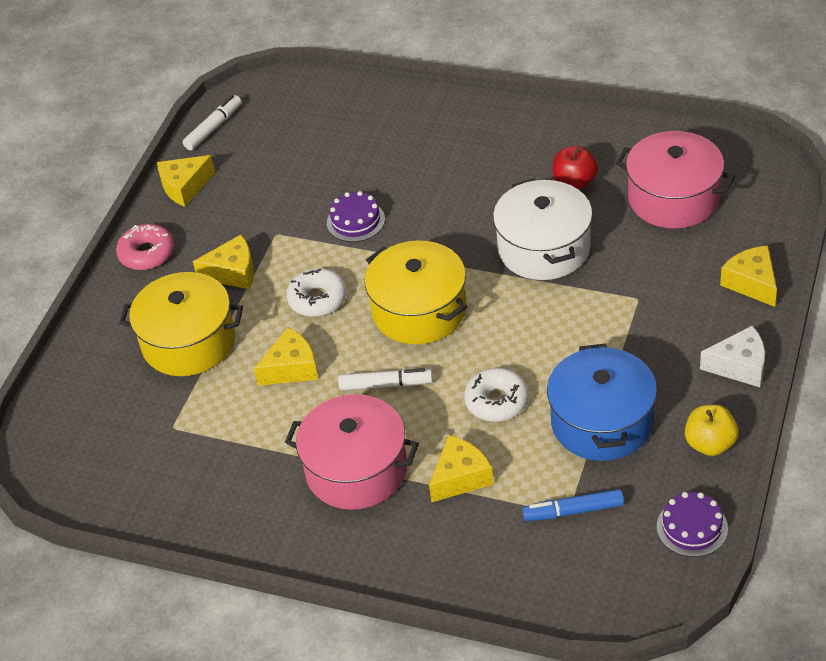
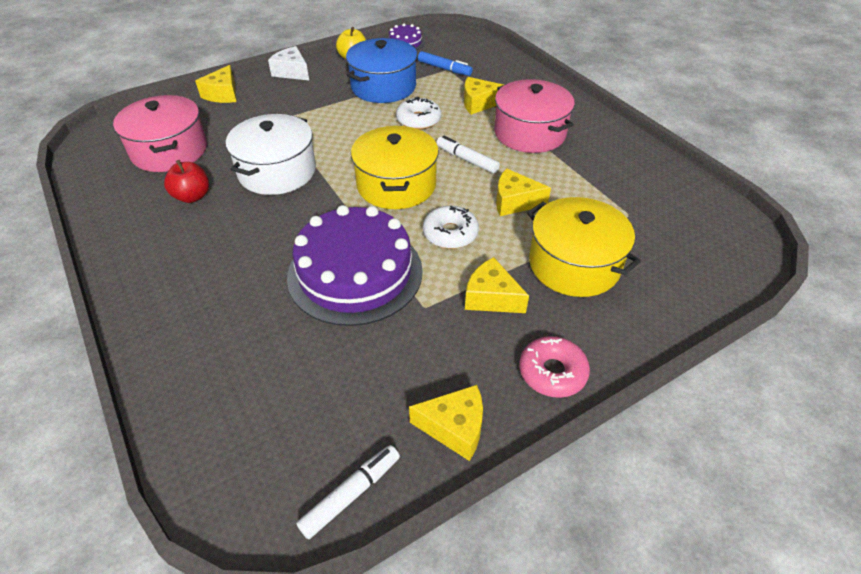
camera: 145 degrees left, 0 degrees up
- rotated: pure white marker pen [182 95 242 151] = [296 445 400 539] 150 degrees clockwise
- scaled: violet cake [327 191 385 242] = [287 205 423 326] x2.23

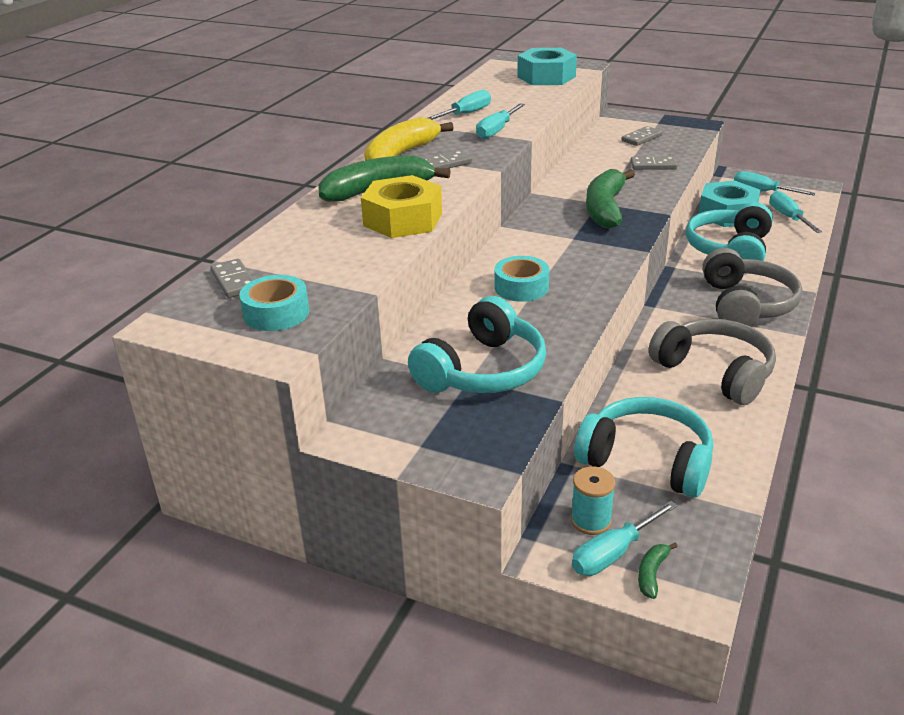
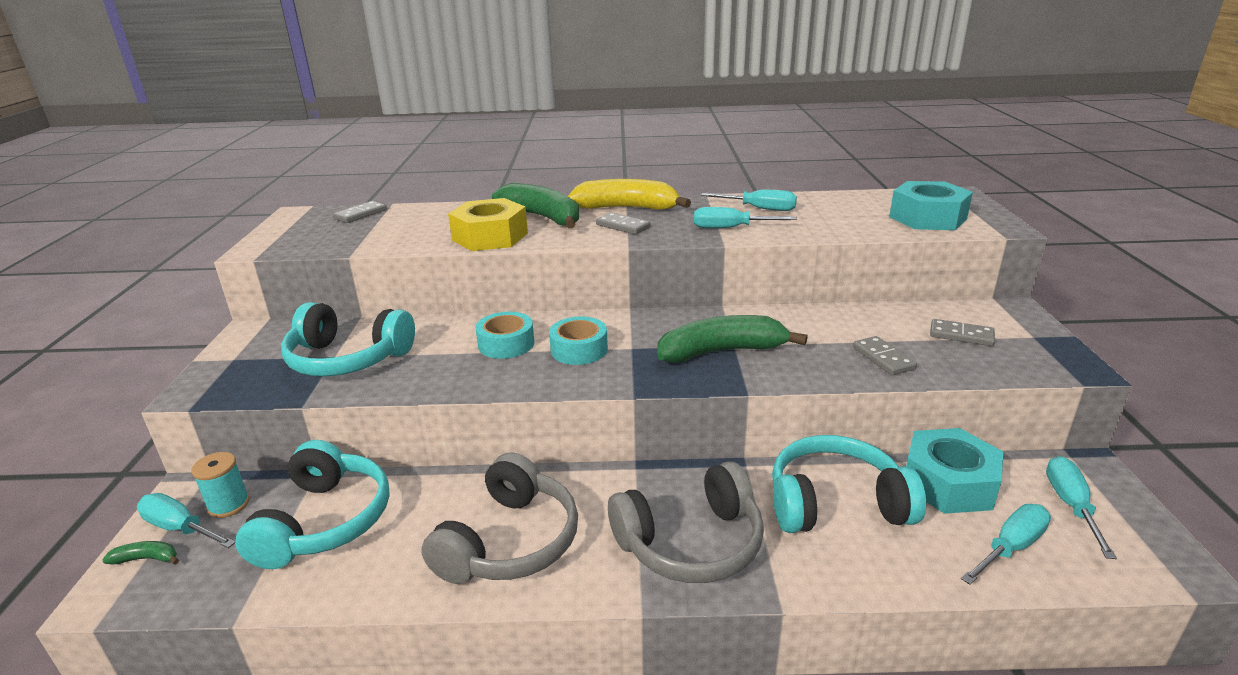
camera: 65 degrees right, 5 degrees down
- shifted: aqua roll of tape [239 275 309 331] to [549 317 608 365]

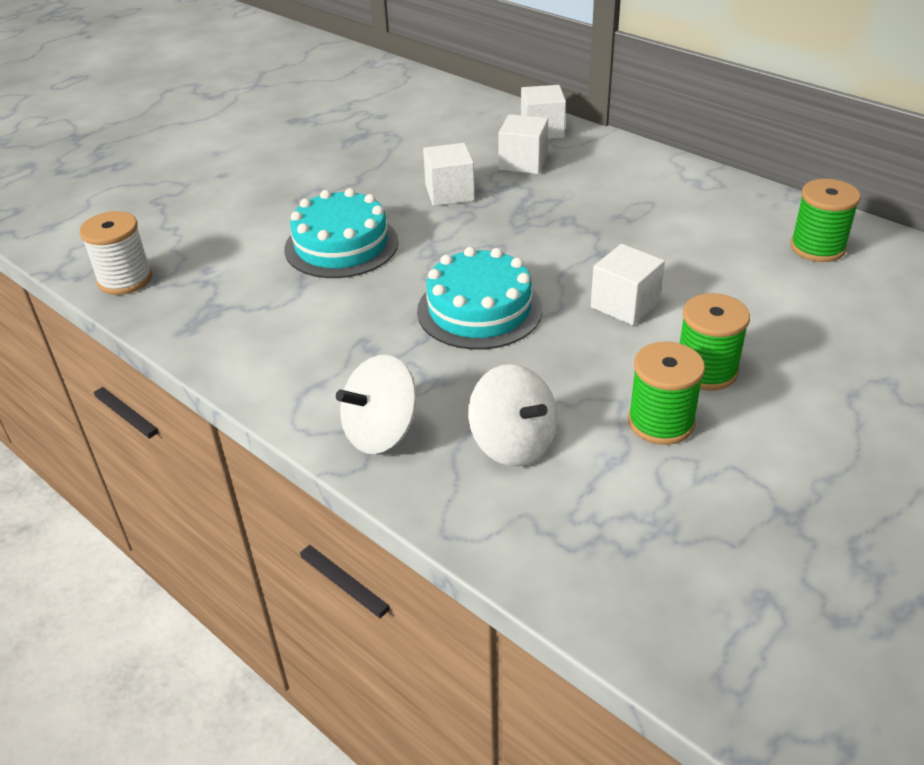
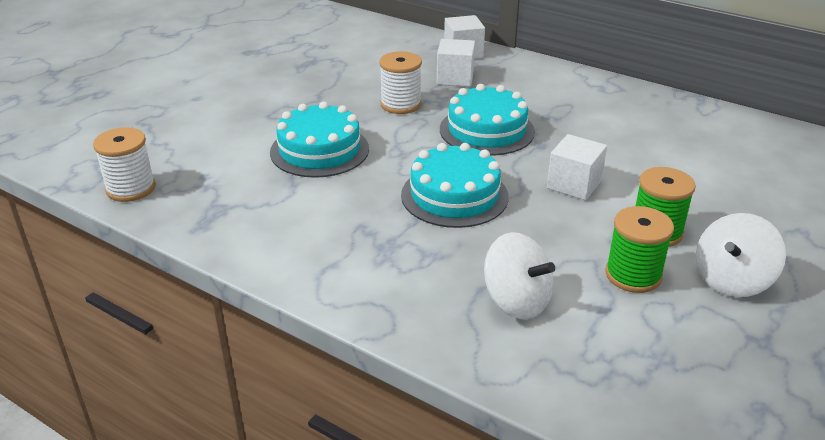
camera: 10 degrees left, 5 degrees down
- gone: emerald reel of thread [790 179 861 262]
- new: aqua cake [440 84 535 155]
- shifted: pure white whirligig [336 355 417 454] to [696 213 786 297]
- swapped: pure white cube [423 143 475 206] to pure white reel of thread [379 51 422 114]

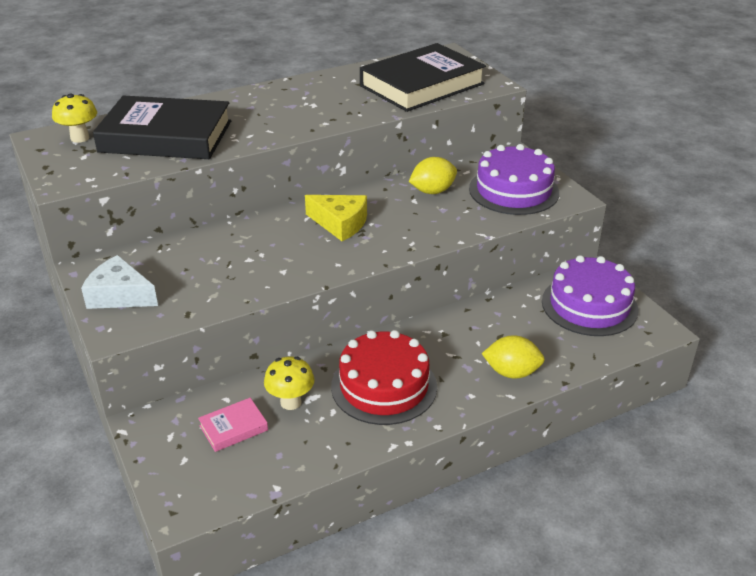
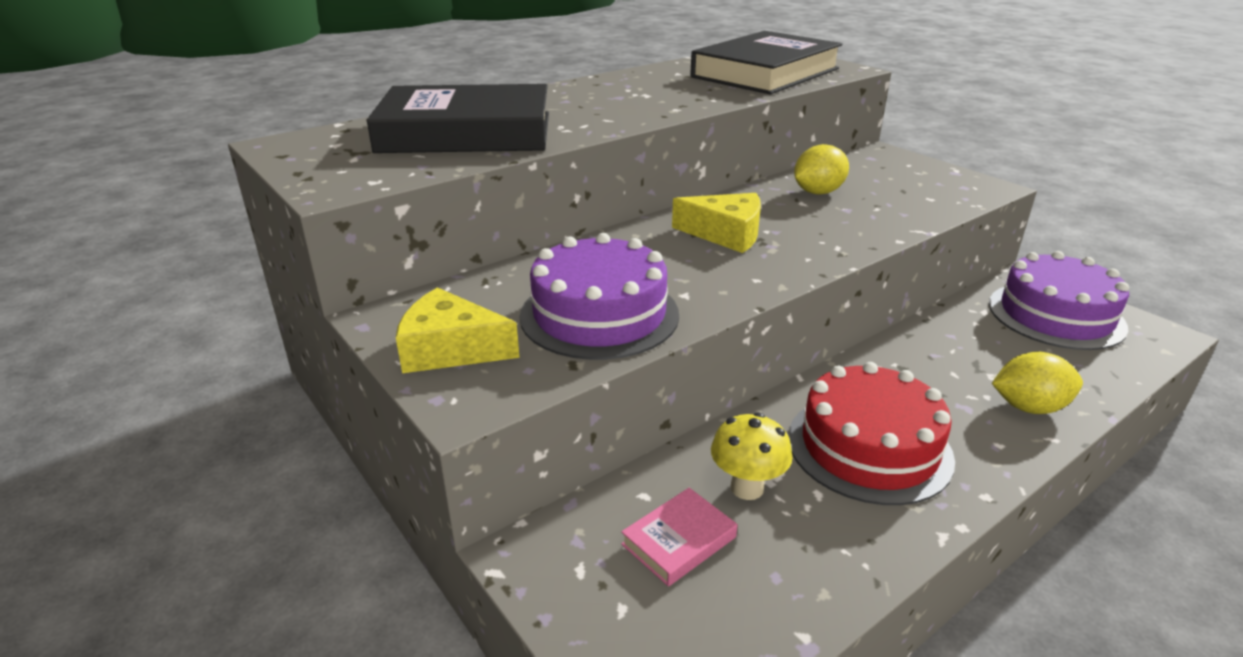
camera: 10 degrees left, 5 degrees down
- gone: bright yellow fungus [52 93 97 143]
- shifted: violet cake [469 144 559 215] to [519 233 679 360]
- repainted: pure white piece of cheese [81 255 158 309] to bright yellow piece of cheese [396 287 520 373]

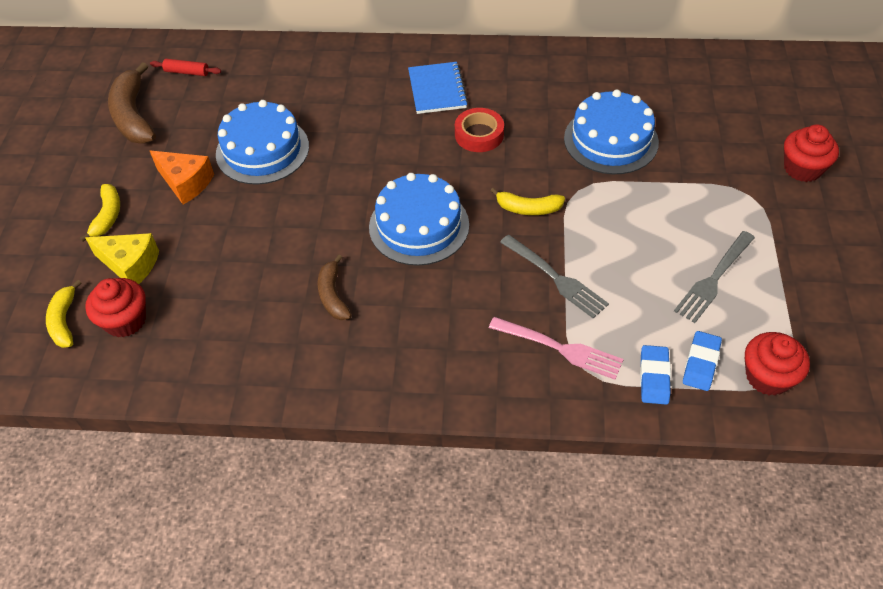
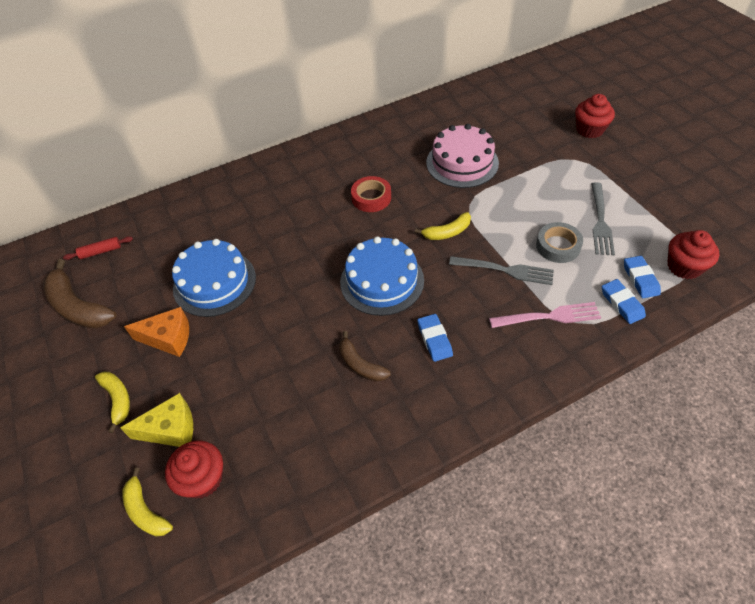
camera: 30 degrees left, 0 degrees up
- gone: cobalt exercise book [408 62 468 114]
- new: cobalt gum eraser [417 314 453 362]
- new: ash-grey roll of tape [536 222 583 263]
- repainted: cobalt cake [564 90 659 174] to pink cake [426 124 499 188]

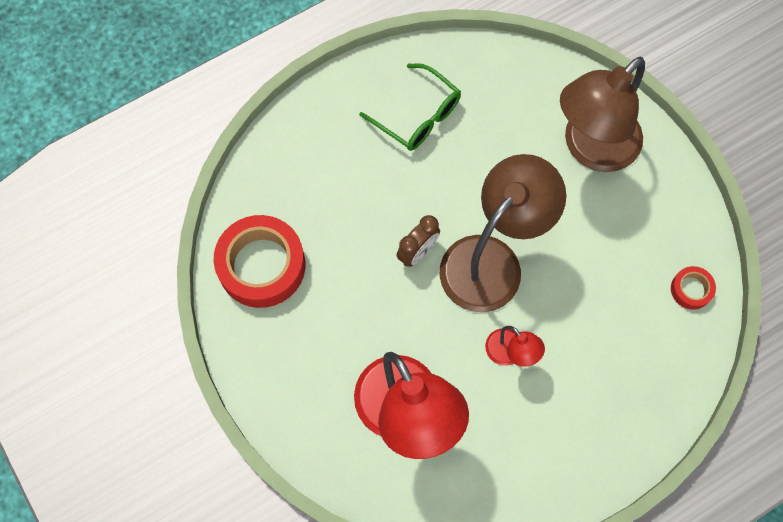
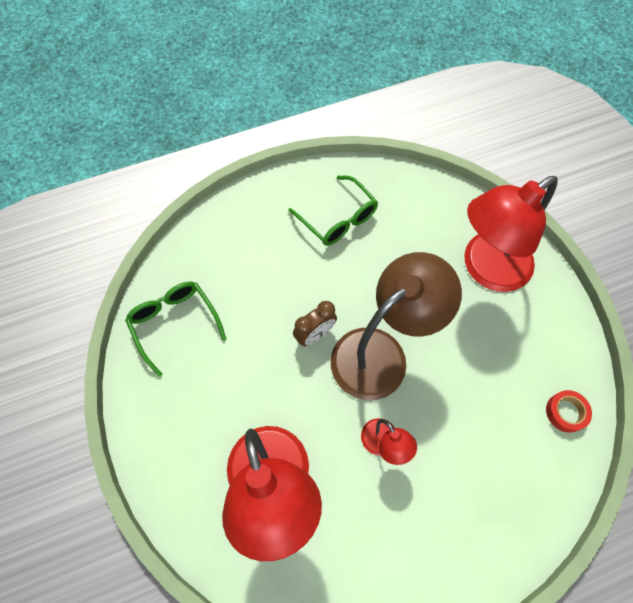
camera: 10 degrees right, 5 degrees down
- swapped: red roll of tape [214 215 305 308] to emerald eyeglasses [125 281 226 377]
- repainted: brown desk lamp [560 57 645 172] to red desk lamp [464 176 558 292]

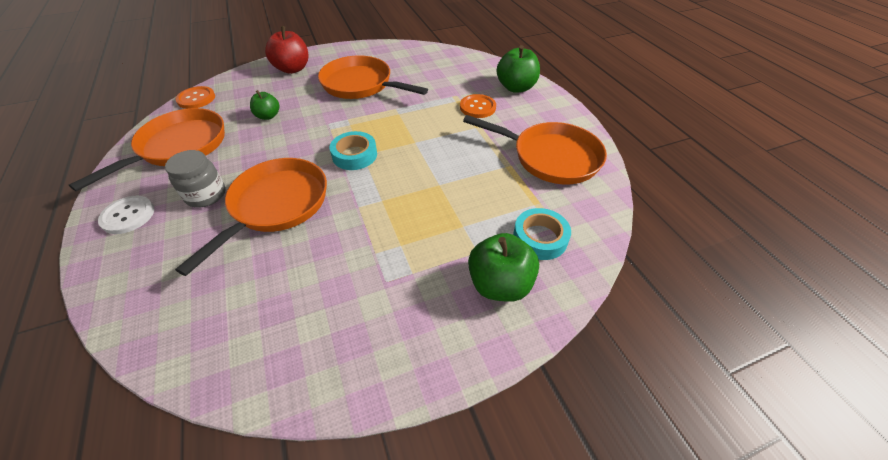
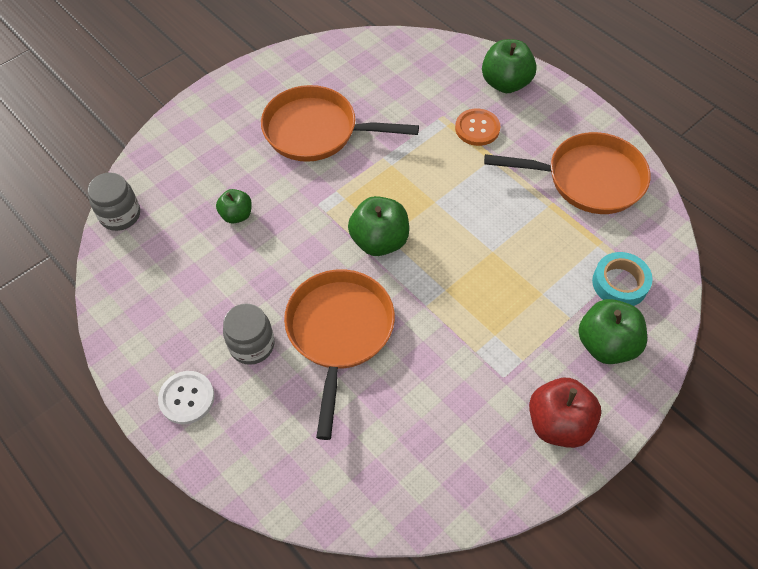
camera: 20 degrees left, 10 degrees up
- gone: bright orange skillet [69 108 225 191]
- shifted: red apple fruit [265 26 308 74] to [529 378 601 448]
- swapped: bright orange shirt button [175 86 215 109] to ash-grey jar [88 172 140 231]
- swapped: aqua roll of tape [329 131 377 170] to emerald apple fruit [348 196 409 256]

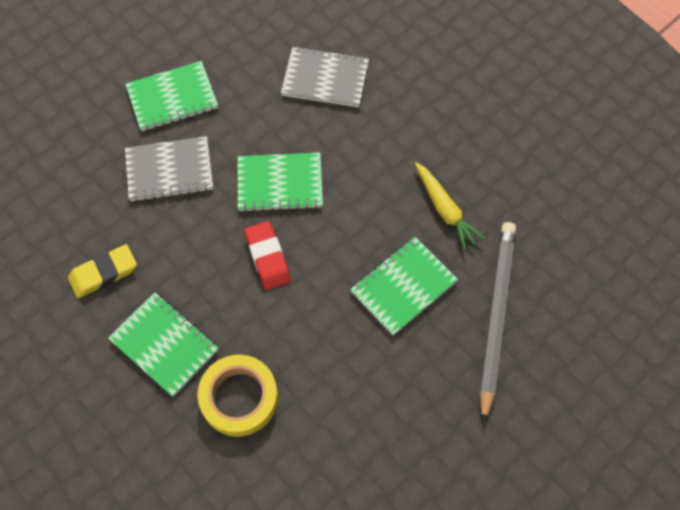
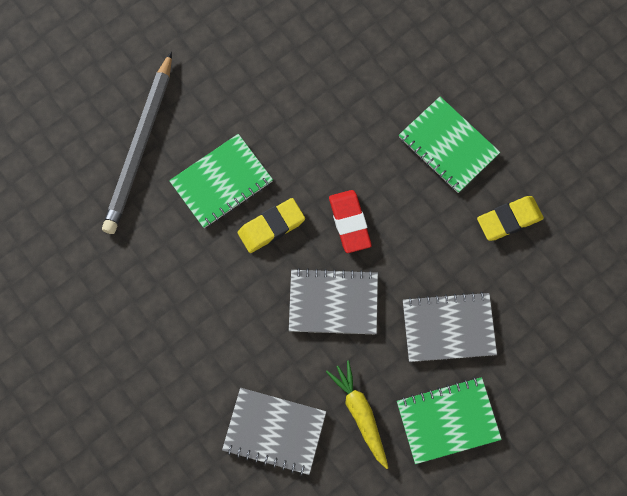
camera: 175 degrees left, 10 degrees up
- gone: bright yellow roll of tape [198 355 278 437]
- new: bright yellow gum eraser [238 198 305 253]
- shifted: bright yellow toy carrot [415 162 485 250] to [326 360 389 469]
- repainted: emerald exercise book [238 153 323 212] to ash-grey exercise book [289 268 378 334]

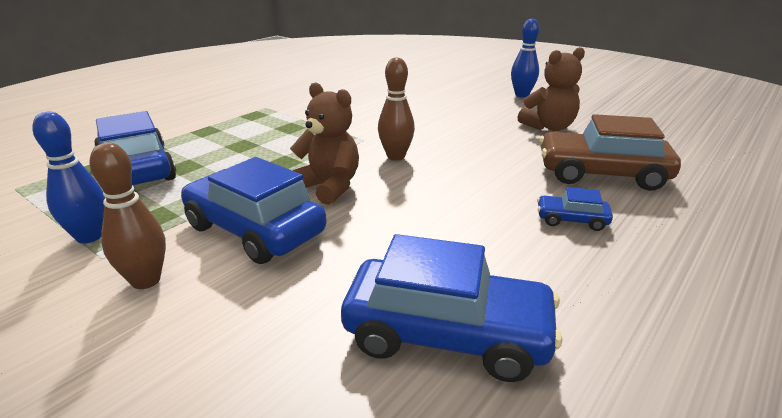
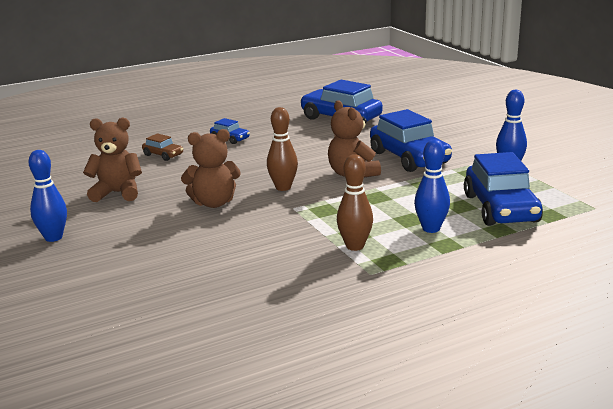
camera: 155 degrees left, 5 degrees down
- new: brown stuffed bear [181 129 241 208]
- new: cobalt skittle [414 139 450 233]
- shifted: brown skittle [89 143 166 289] to [337 154 373 251]
- scaled: brown car [539 114 681 191] = [142 133 183 161] x0.47

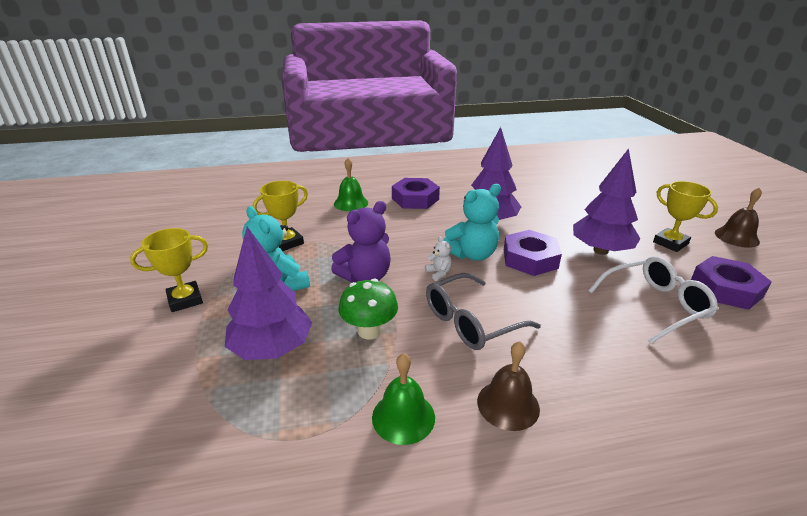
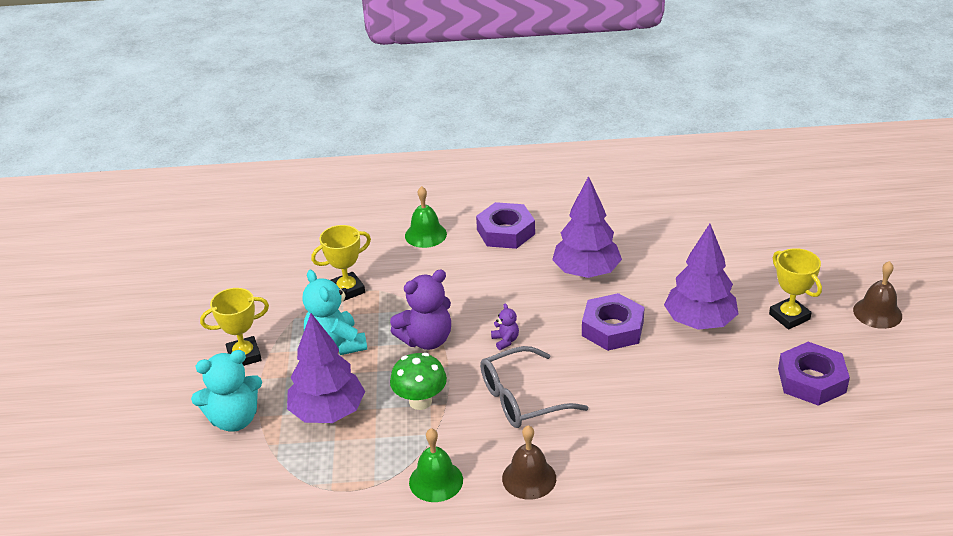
camera: 10 degrees right, 5 degrees up
- gone: pure white eyeglasses [588 256 719 344]
- shifted: aqua stuffed bear [443 184 501 261] to [191 350 262 432]
- repainted: pure white stuffed bear [425 236 452 281] to violet stuffed bear [491 303 519 350]

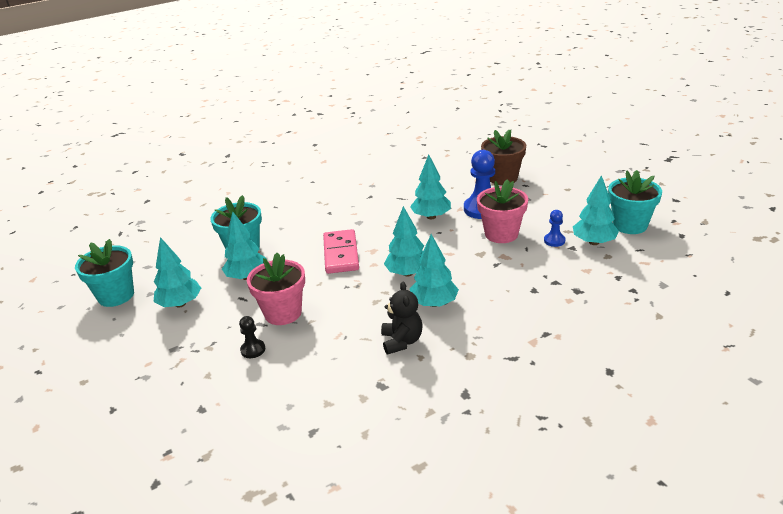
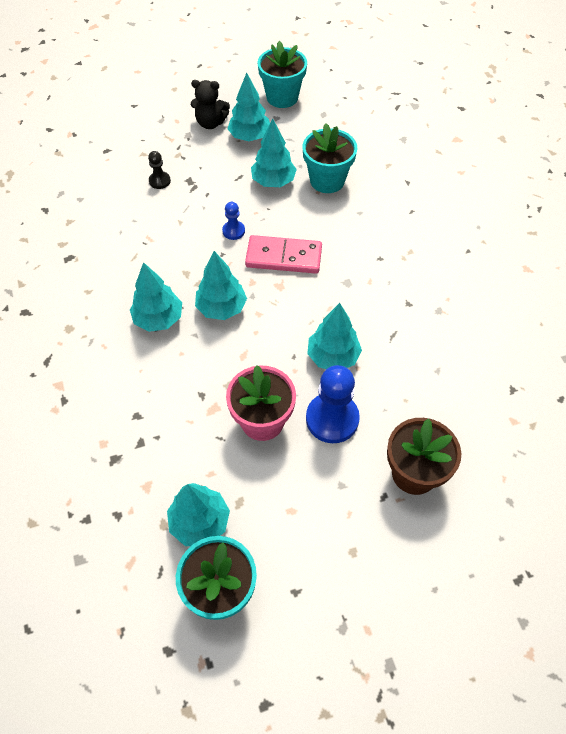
camera: 100 degrees right, 25 degrees up
- gone: pink flower pot [247 253 305 325]
- shifted: ebony stuffed bear [381 282 422 355] to [191 80 230 129]
- shifted: cobalt game pawn [544 210 565 247] to [222 202 245 240]

